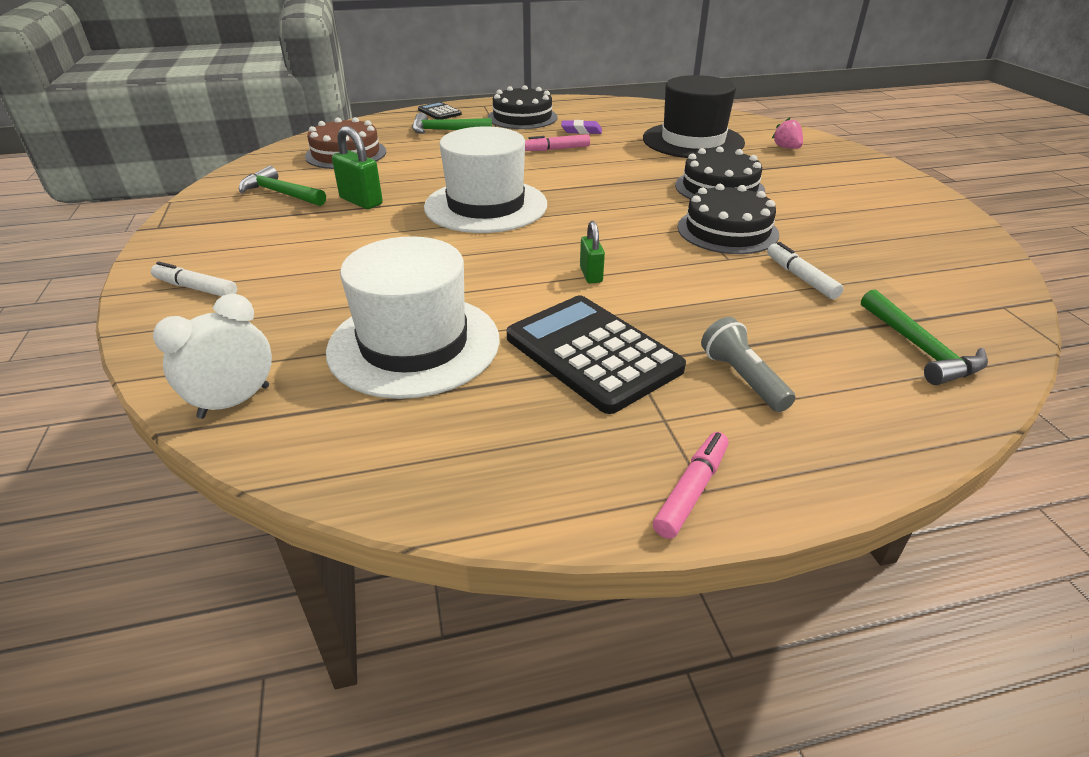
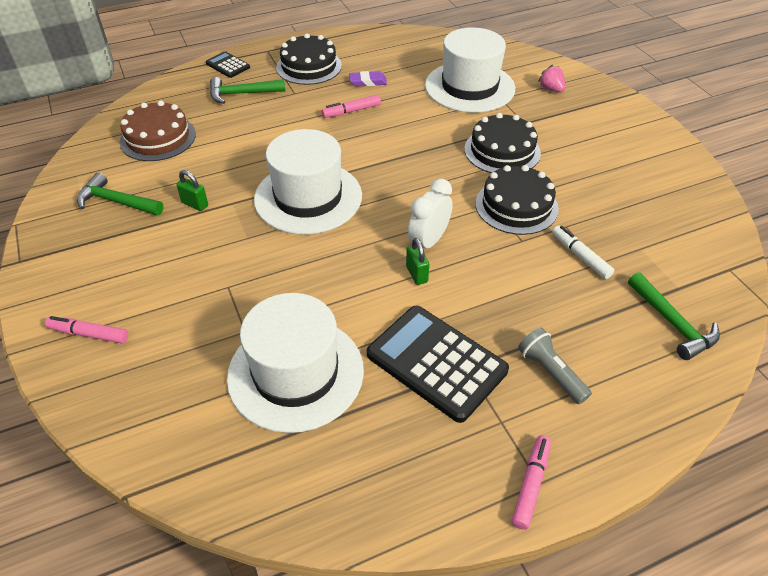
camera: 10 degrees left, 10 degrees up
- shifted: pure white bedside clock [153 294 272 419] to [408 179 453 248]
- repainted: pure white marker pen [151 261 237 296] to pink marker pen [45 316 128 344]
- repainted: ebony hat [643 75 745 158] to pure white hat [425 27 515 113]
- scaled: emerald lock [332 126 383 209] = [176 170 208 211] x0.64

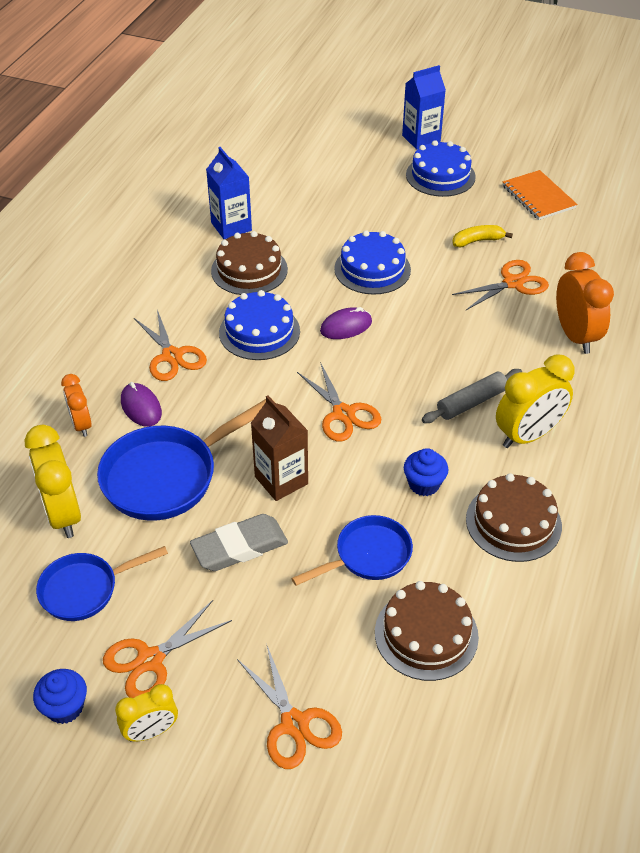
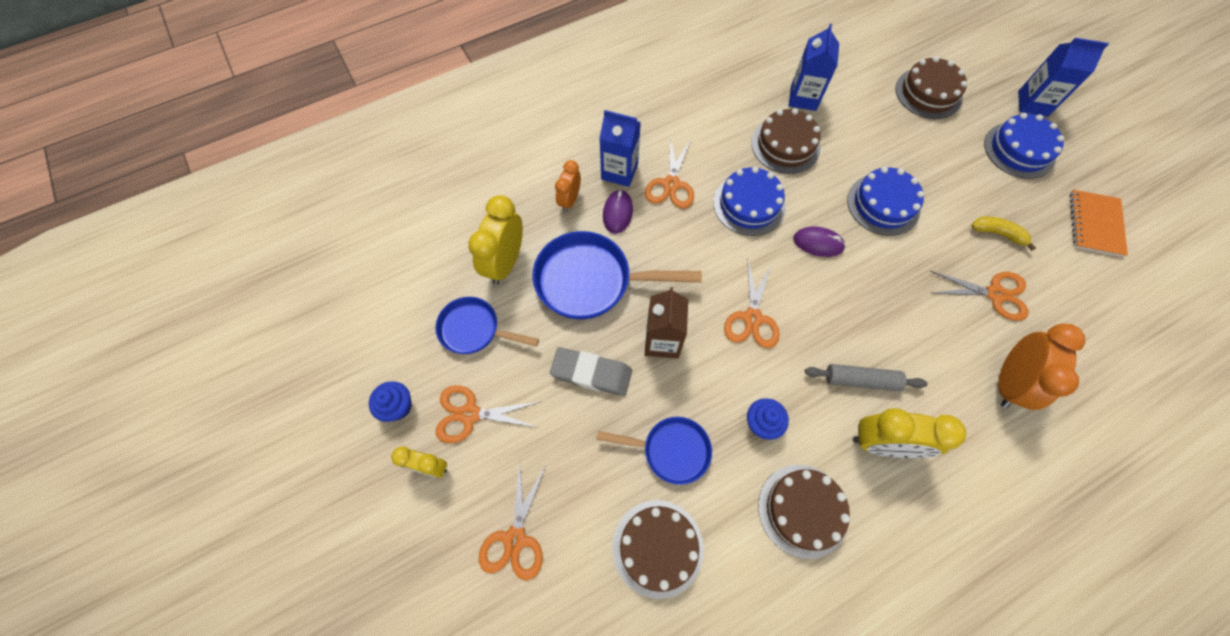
camera: 40 degrees right, 20 degrees up
- new: cobalt juice carton [599 110 641 187]
- new: brown cake [895 56 968 119]

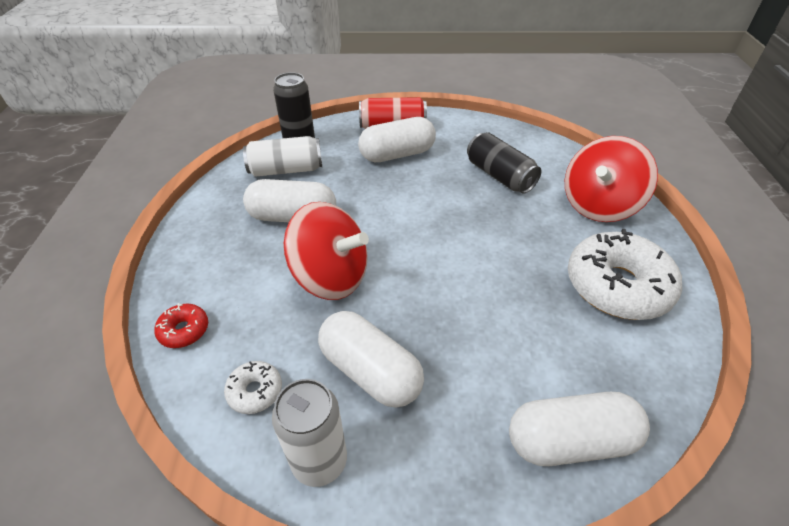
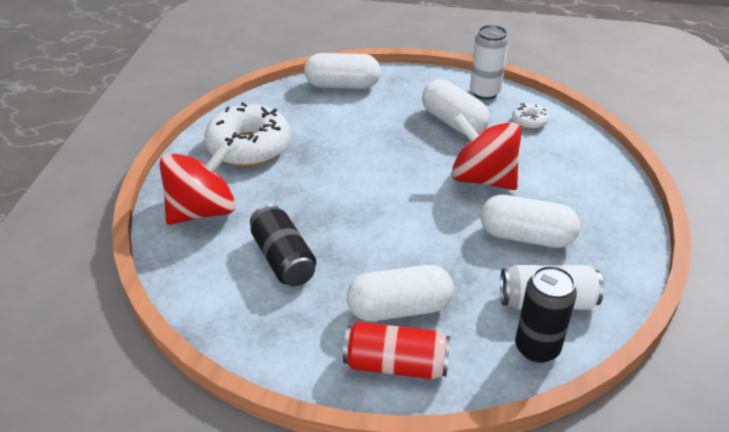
camera: 170 degrees left, 5 degrees down
- gone: red donut [154 303 208 348]

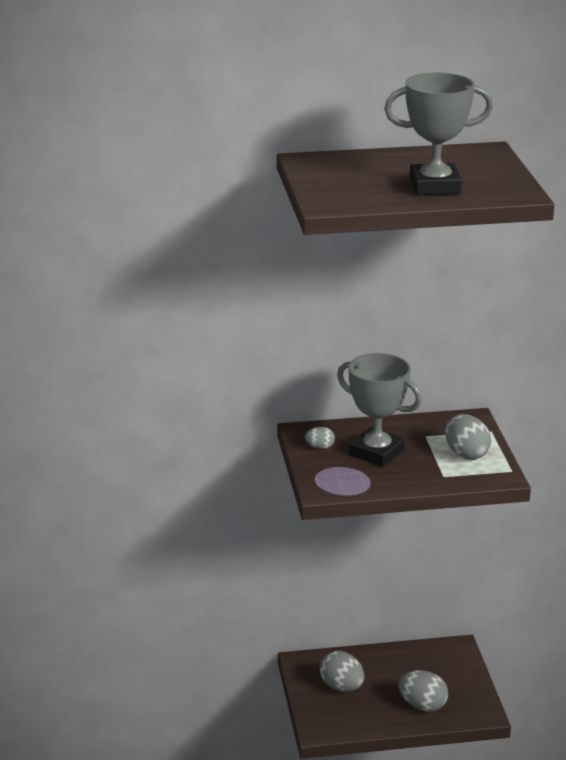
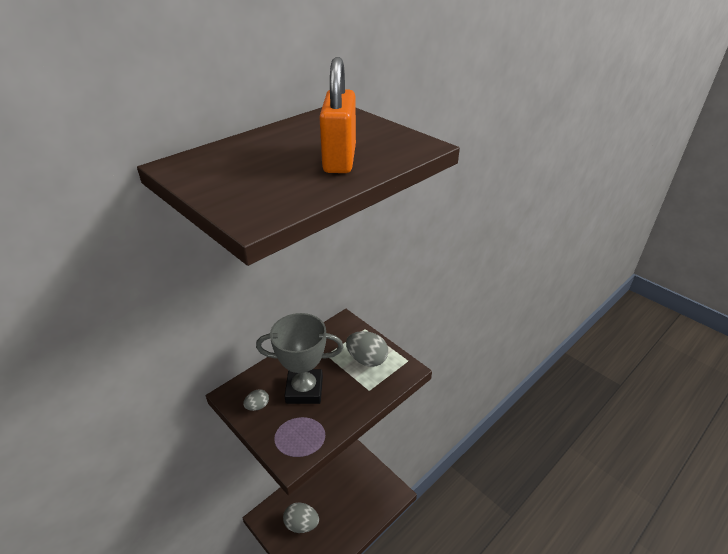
camera: 35 degrees left, 10 degrees up
- gone: ash-grey egg [398 670 448 712]
- swapped: ash-grey prize cup [384 72 493 195] to bright orange lock [319 57 356 173]

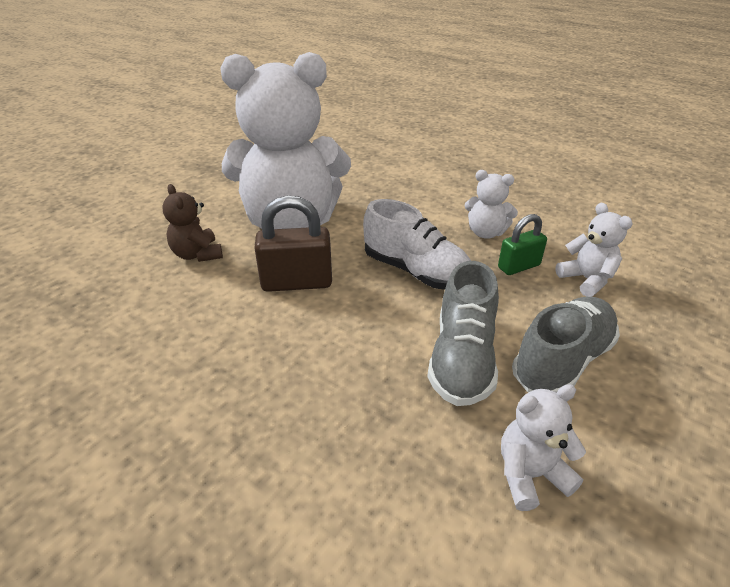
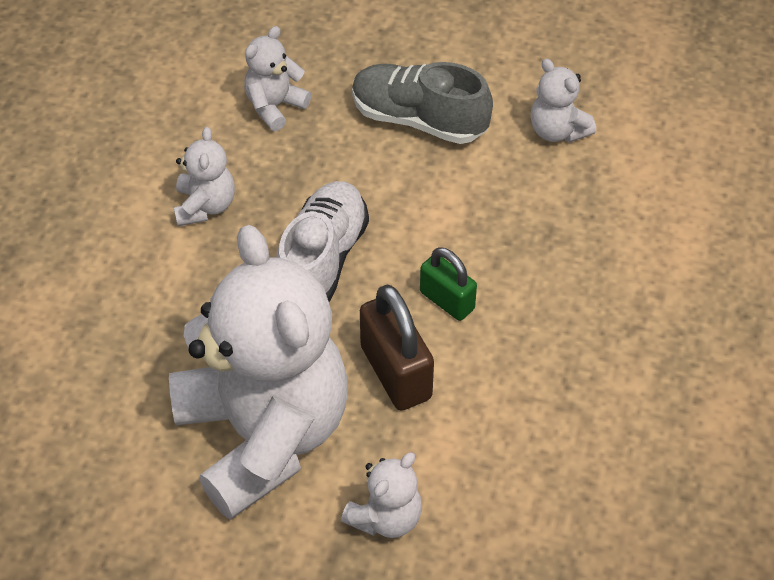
camera: 110 degrees left, 15 degrees up
- gone: ash-grey sneaker [427 261 499 406]
- shifted: emerald lock [498 214 547 275] to [420 247 477 321]
- repainted: brown stuffed bear [162 184 223 262] to pure white stuffed bear [341 452 422 538]

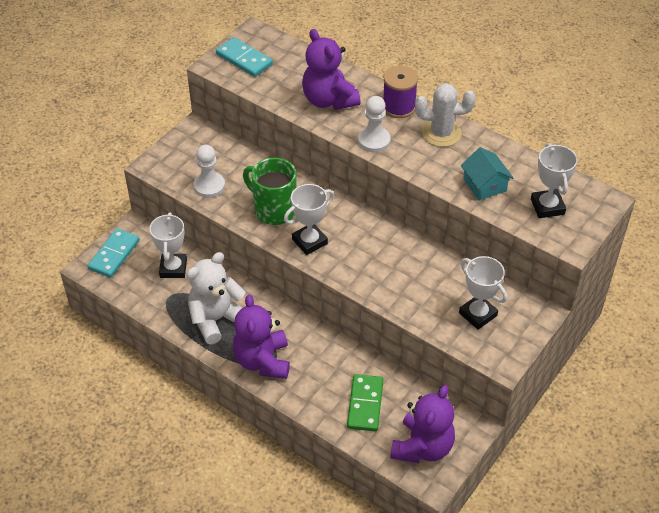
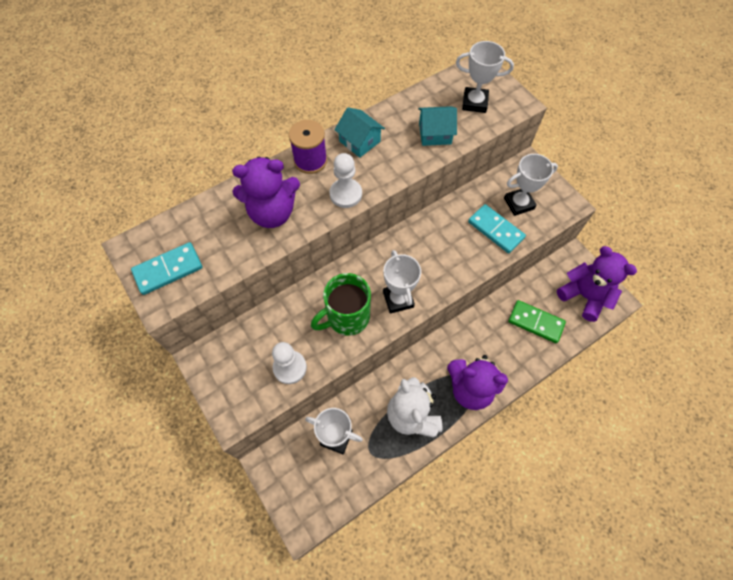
camera: 70 degrees left, 15 degrees up
- shifted: aqua domino [87 228 140 278] to [468 204 526 253]
- swapped: pure white cactus [415 83 475 147] to aqua toy house [334 108 385 158]

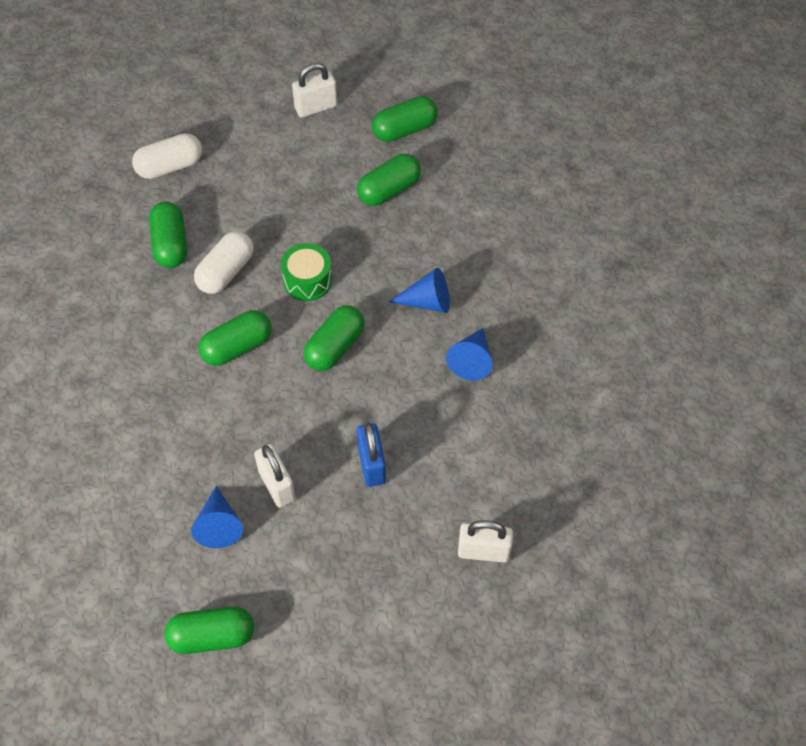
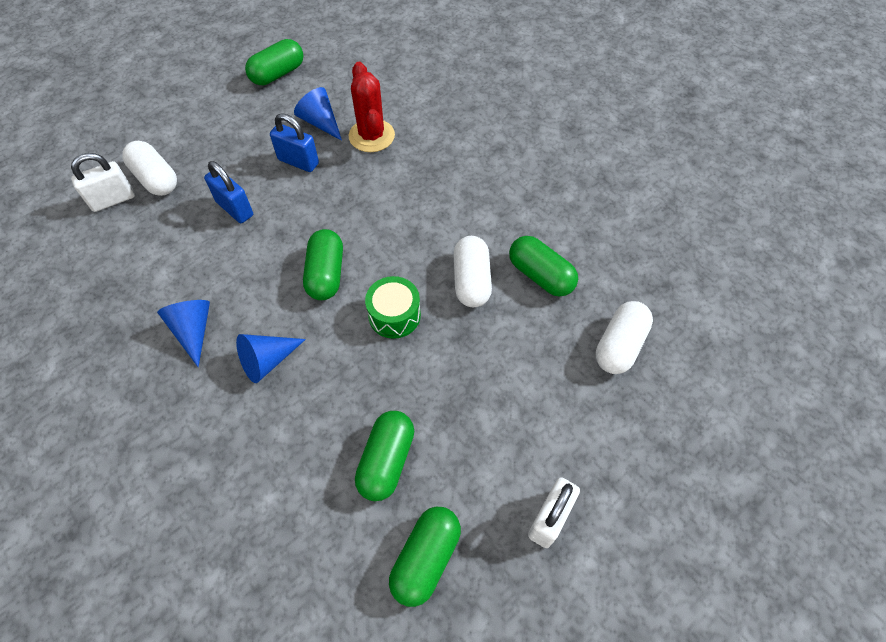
camera: 145 degrees right, 0 degrees up
- gone: emerald pill shape [199 310 272 366]
- new: pure white pill shape [122 141 177 196]
- new: red cactus [349 62 395 152]
- repainted: pure white lock [254 444 295 508] to cobalt lock [270 113 319 172]

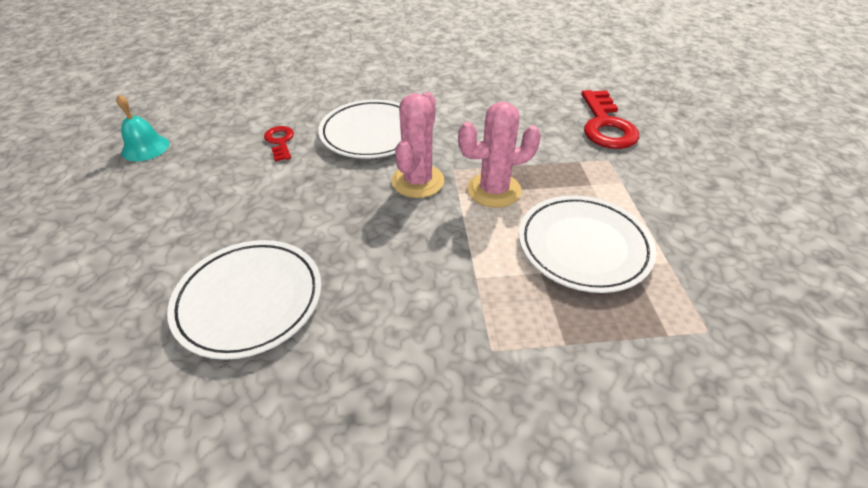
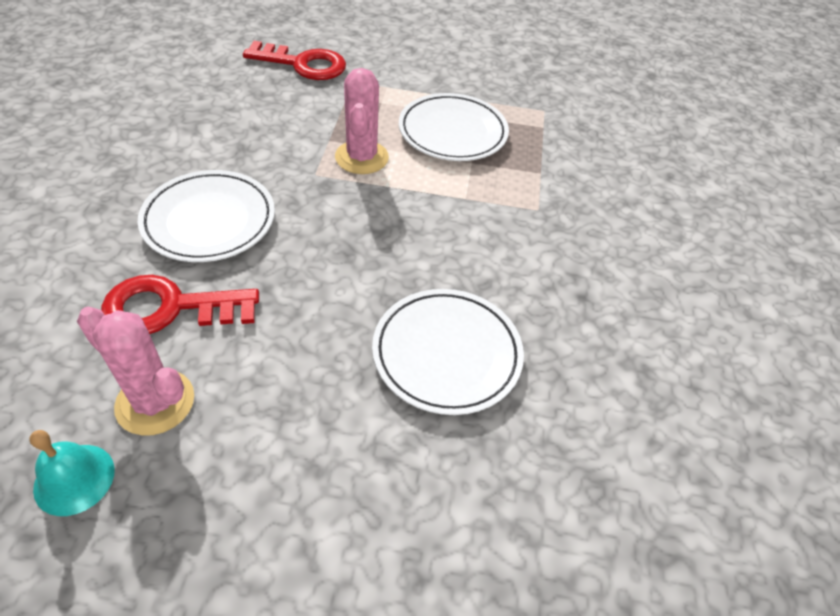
camera: 80 degrees left, 5 degrees up
- shifted: pink cactus [391 92 444 198] to [77 307 194 436]
- scaled: red key [264 126 294 162] = [101 275 259 334] x1.84

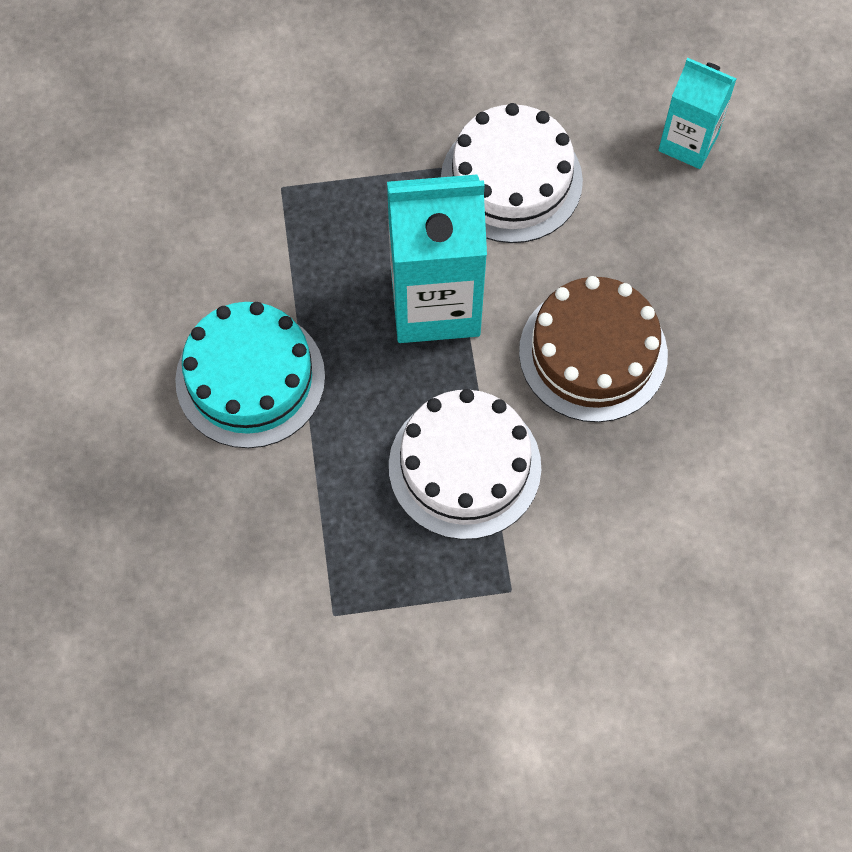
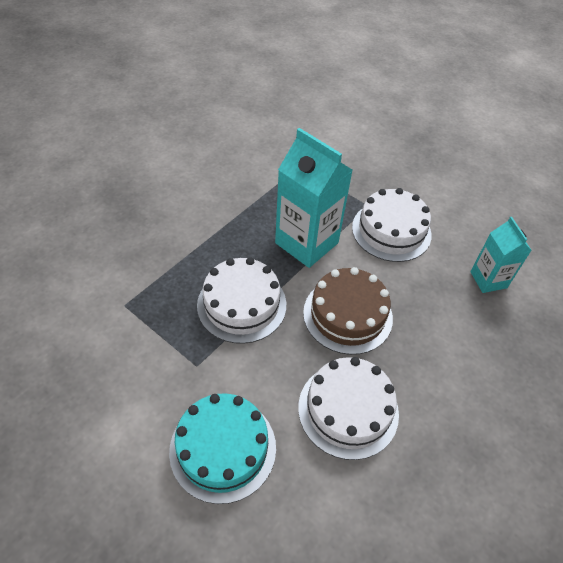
camera: 45 degrees right, 15 degrees down
- new: pure white cake [298 357 399 460]
- shifted: aqua cake [175 302 325 448] to [169 393 276 504]

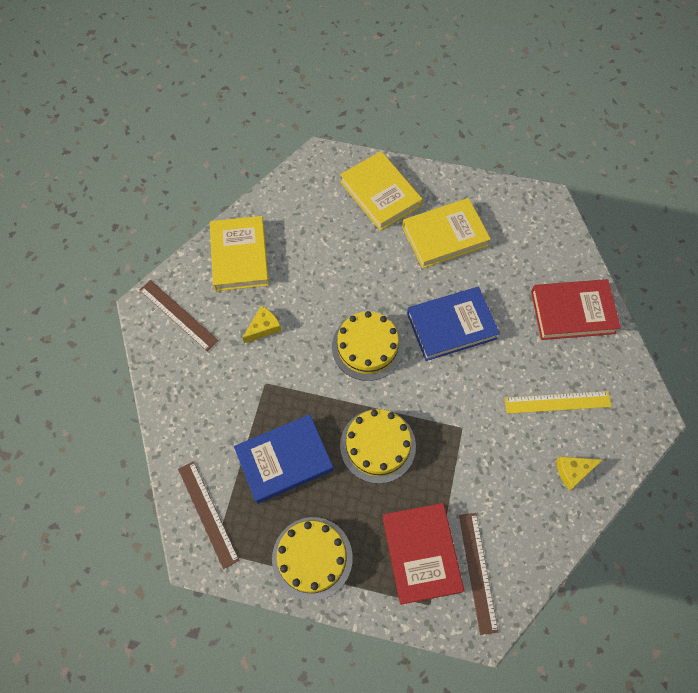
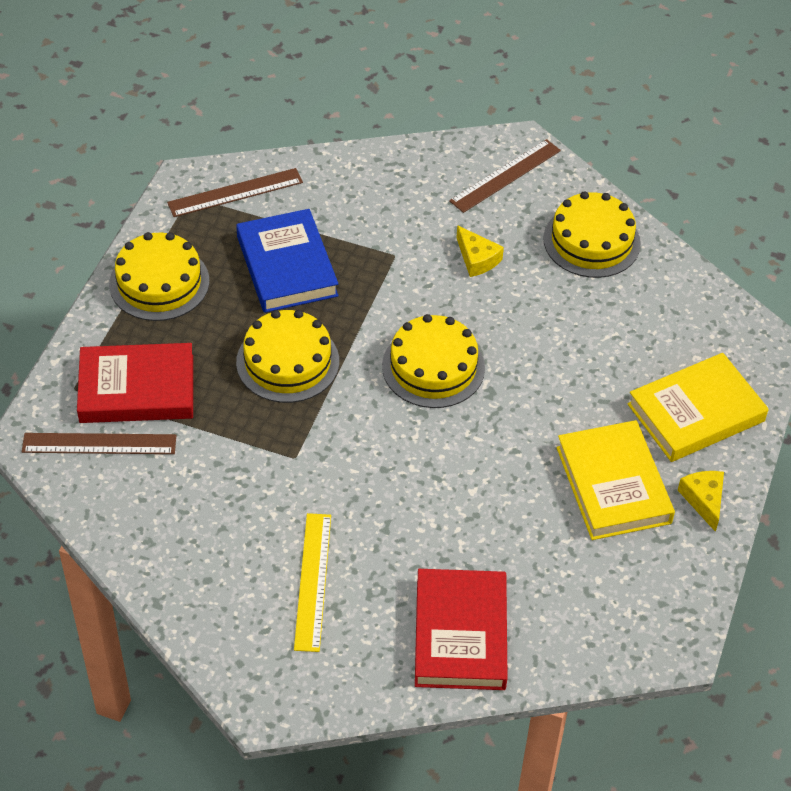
camera: 95 degrees right, 15 degrees down
- gone: cobalt book [407 287 500 361]
- shifted: bright yellow piece of cheese [556 456 602 490] to [678 471 724 532]
- swapped: bright yellow book [210 216 269 291] to bright yellow cake [543 191 641 278]

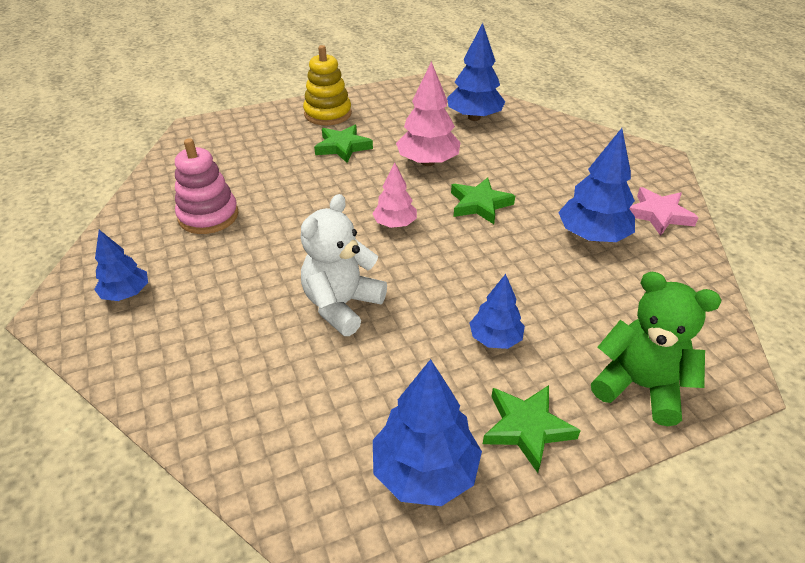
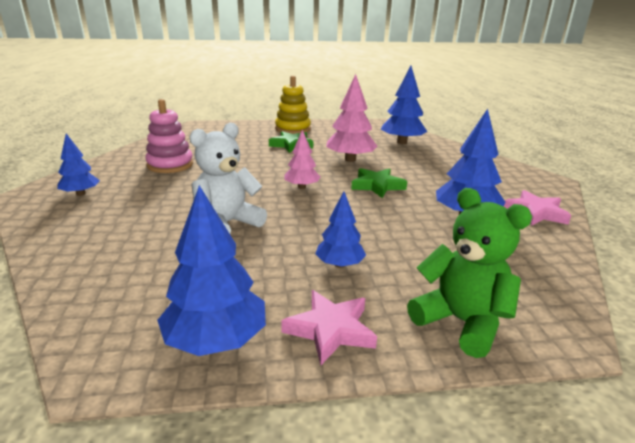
camera: 15 degrees right, 15 degrees down
- repainted: emerald star shape [483 385 581 473] to pink star shape [281 290 377 365]

